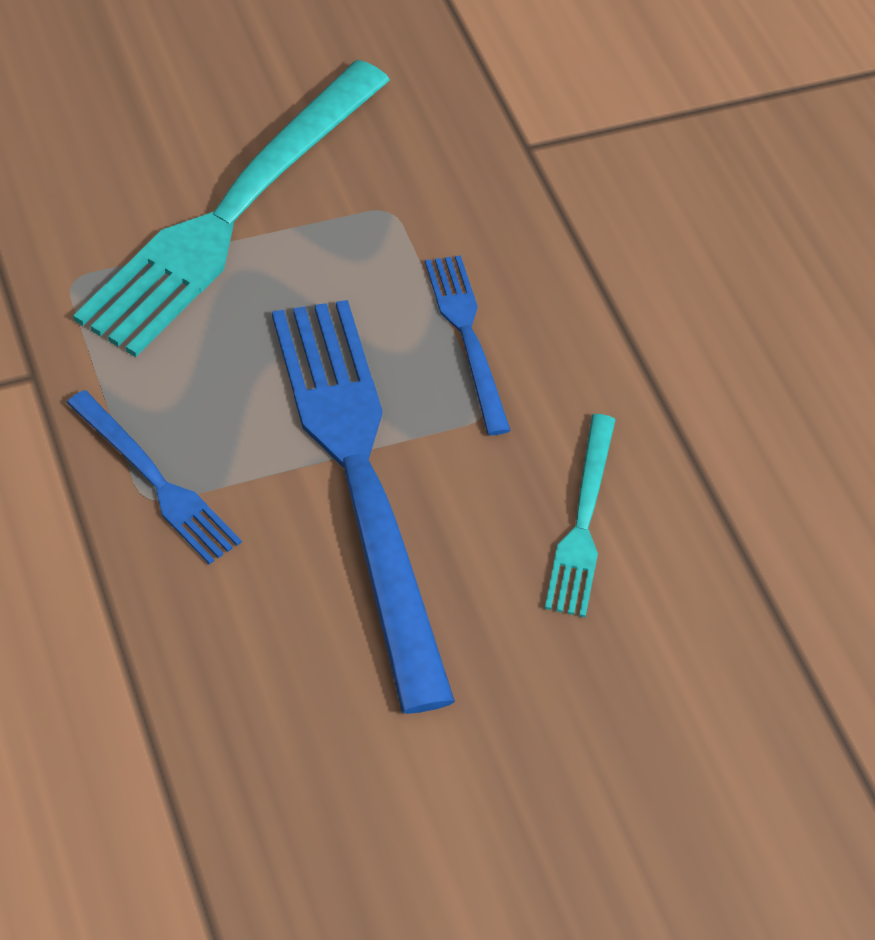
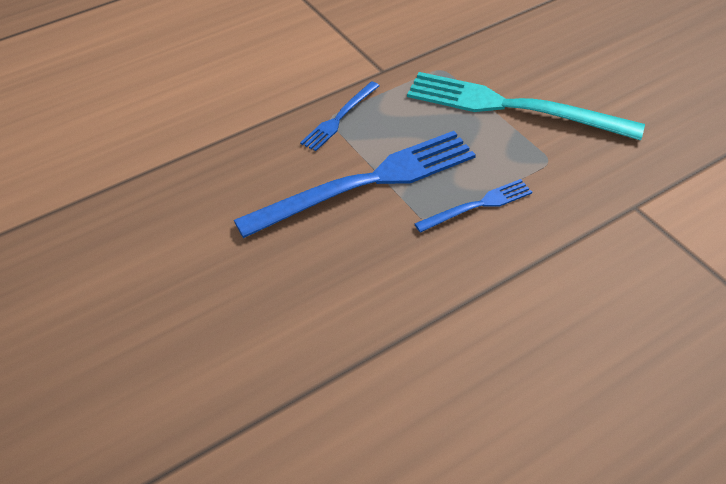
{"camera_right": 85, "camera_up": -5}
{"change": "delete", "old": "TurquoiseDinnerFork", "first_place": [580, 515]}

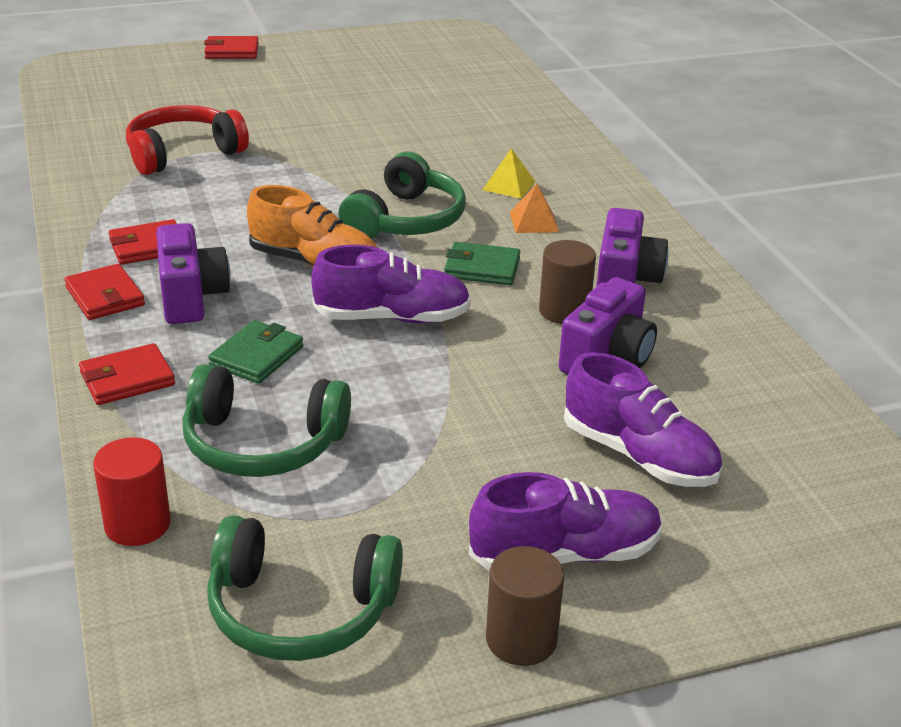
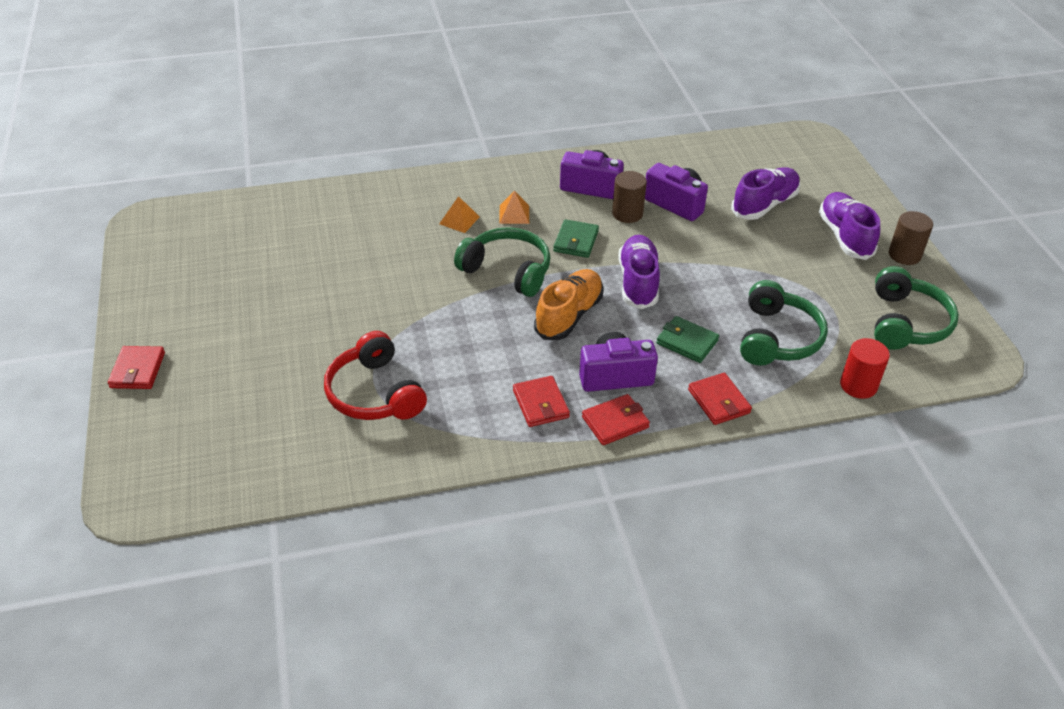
{"camera_right": -85, "camera_up": 10}
{"change": "recolor", "old": "GoldenPyramid", "new": "OrangePyramid", "first_place": [509, 173], "second_place": [459, 214]}

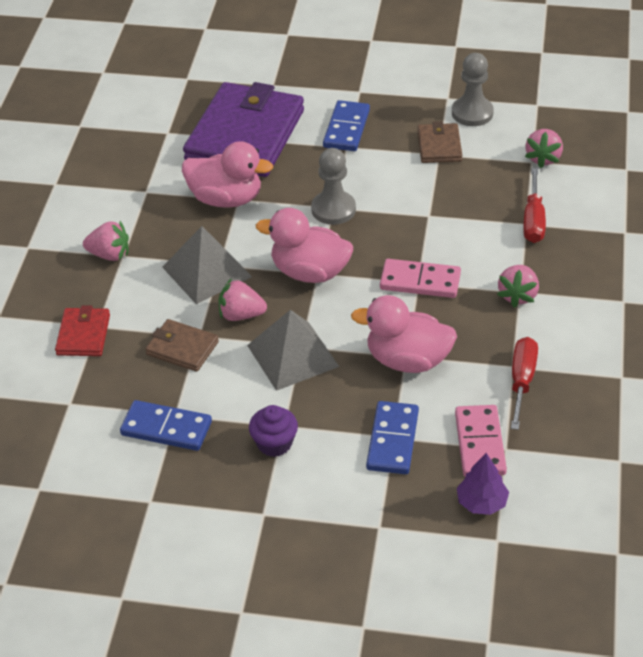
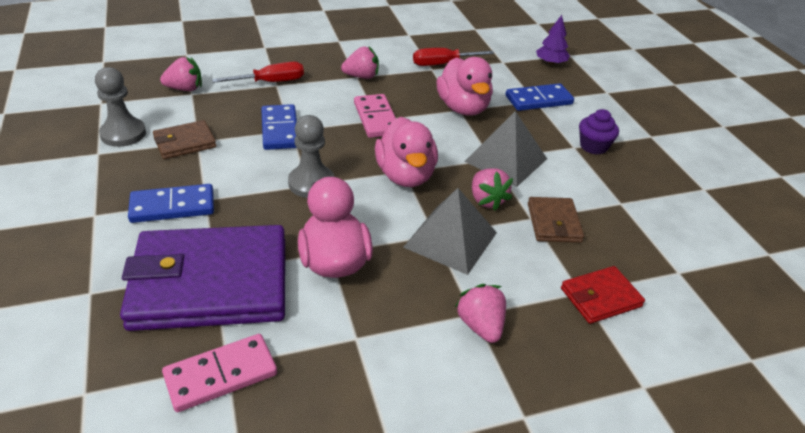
{"camera_right": -120, "camera_up": -5}
{"change": "move", "old": "CobaltDomino", "first_place": [166, 425], "second_place": [279, 127]}
{"change": "move", "old": "PinkDomino", "first_place": [481, 441], "second_place": [219, 373]}

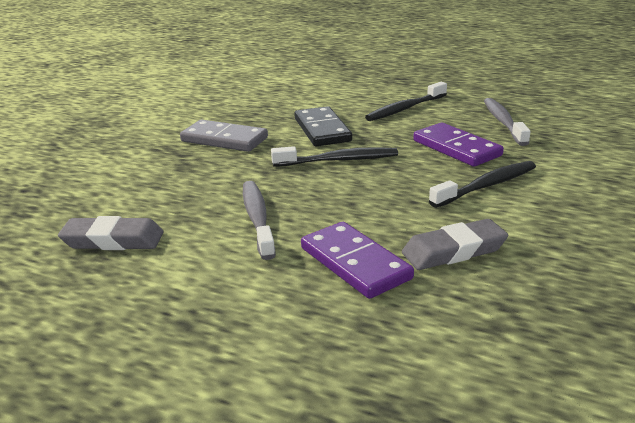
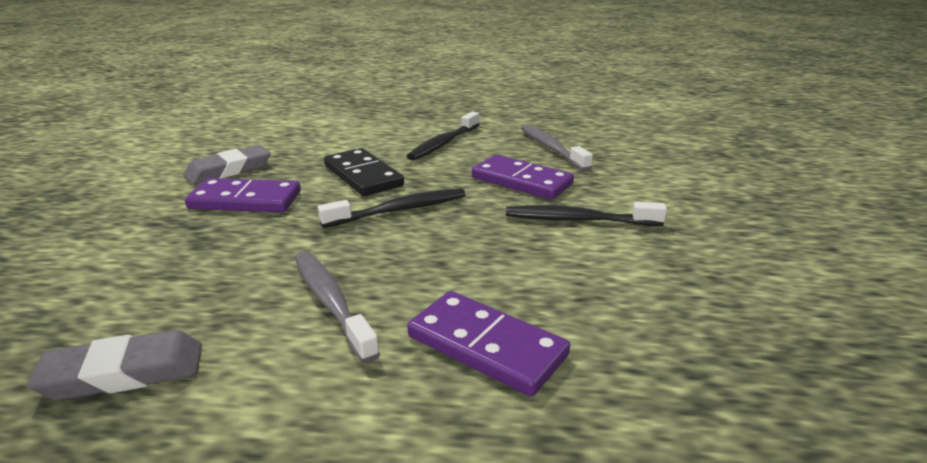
{"camera_right": -20, "camera_up": 0}
{"change": "recolor", "old": "GreyDomino", "new": "PurpleDomino", "first_place": [224, 136], "second_place": [243, 195]}
{"change": "rotate", "old": "BlackDentalBrush", "first_place": [482, 184], "second_place": [586, 214], "degrees": -120}
{"change": "move", "old": "GreyEraser", "first_place": [455, 244], "second_place": [227, 165]}

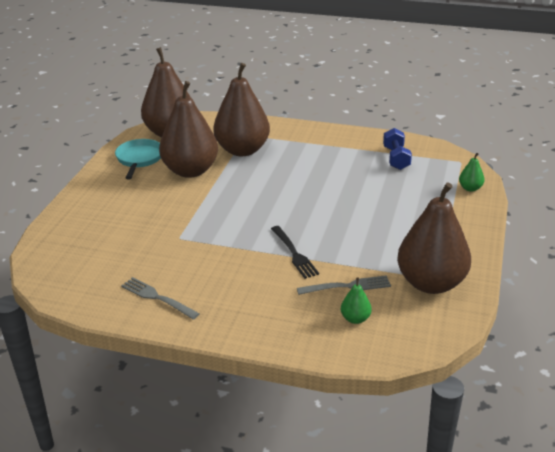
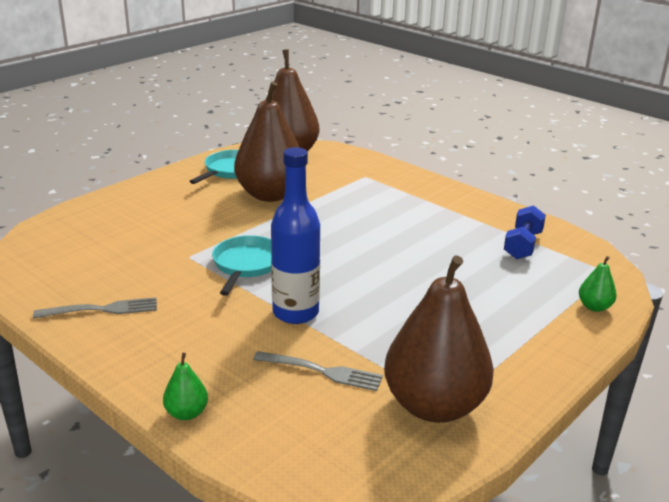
{"camera_right": 25, "camera_up": -5}
{"change": "delete", "old": "DarkBrownToyPear", "first_place": [241, 109]}
{"change": "replace", "old": "BlackDinnerFork", "new": "CobaltFlask", "first_place": [295, 252], "second_place": [295, 235]}
{"change": "rotate", "old": "GreyDinnerFork", "first_place": [160, 298], "second_place": [95, 307], "degrees": 105}
{"change": "move", "old": "EmeraldToyPear", "first_place": [356, 300], "second_place": [185, 386]}
{"change": "insert", "new": "TurquoiseFryingPan", "second_place": [242, 265]}

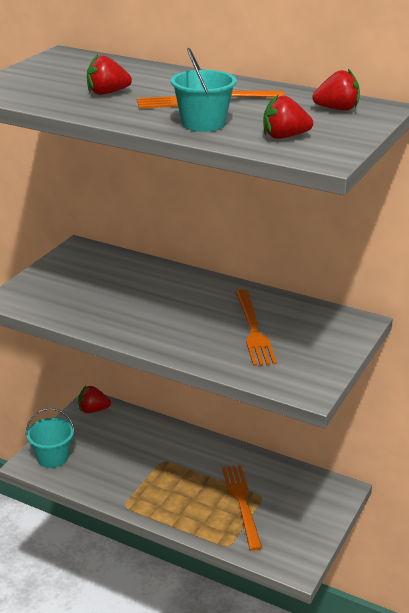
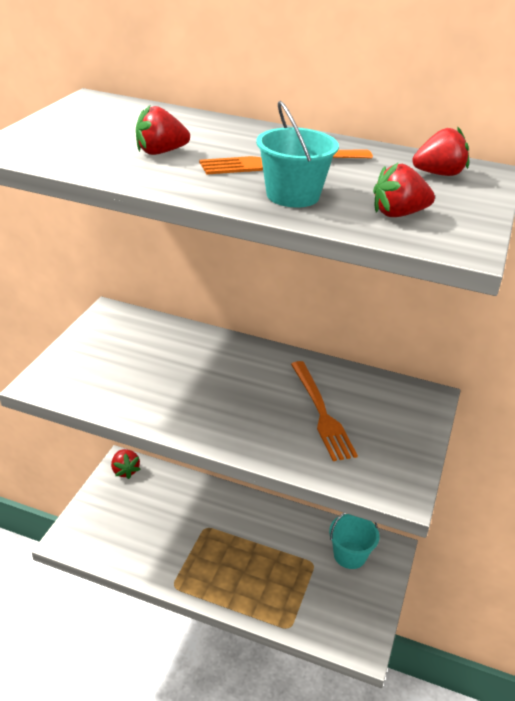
{"camera_right": -10, "camera_up": 5}
{"change": "rotate", "old": "RedBerry", "first_place": [94, 399], "second_place": [126, 464], "degrees": -105}
{"change": "move", "old": "TurquoisePail", "first_place": [50, 438], "second_place": [354, 541]}
{"change": "delete", "old": "OrangeDinnerFork", "first_place": [242, 508]}

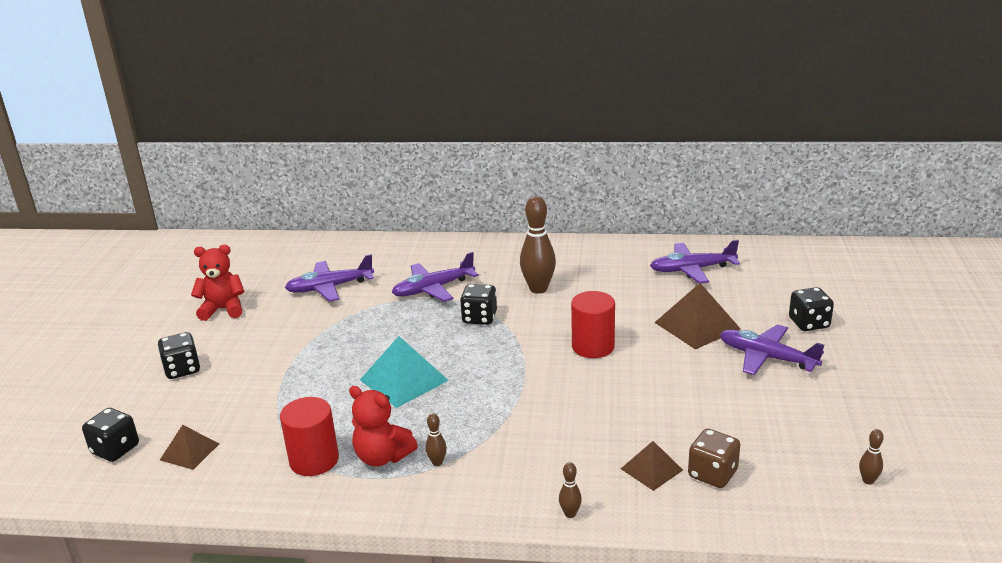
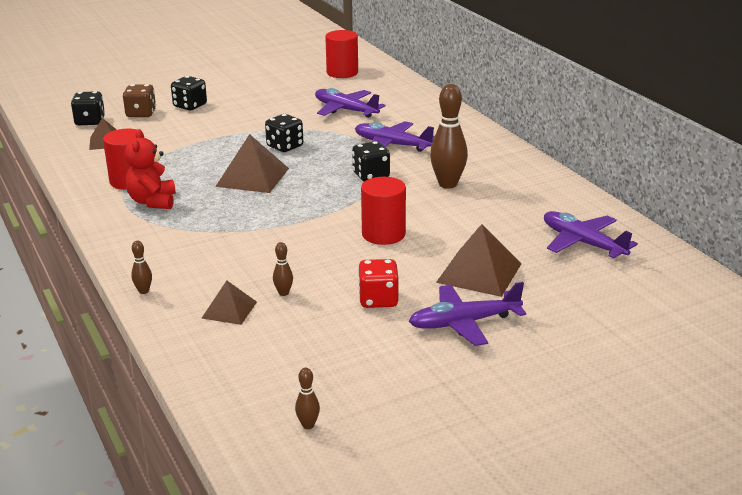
{"camera_right": 55, "camera_up": 0}
{"change": "delete", "old": "RedStuffedBear", "first_place": [218, 283]}
{"change": "move", "old": "BlackDie", "first_place": [811, 309], "second_place": [284, 133]}
{"change": "rotate", "old": "PurpleAeroplane", "first_place": [772, 349], "second_place": [467, 314], "degrees": -105}
{"change": "recolor", "old": "TurquoisePyramid", "new": "DarkBrownPyramid", "first_place": [404, 372], "second_place": [252, 163]}
{"change": "move", "old": "DarkBrownTenpin", "first_place": [436, 439], "second_place": [283, 269]}
{"change": "move", "old": "DarkBrownDie", "first_place": [714, 458], "second_place": [139, 100]}
{"change": "insert", "new": "RedCylinder", "second_place": [341, 54]}
{"change": "insert", "new": "RedDie", "second_place": [378, 283]}

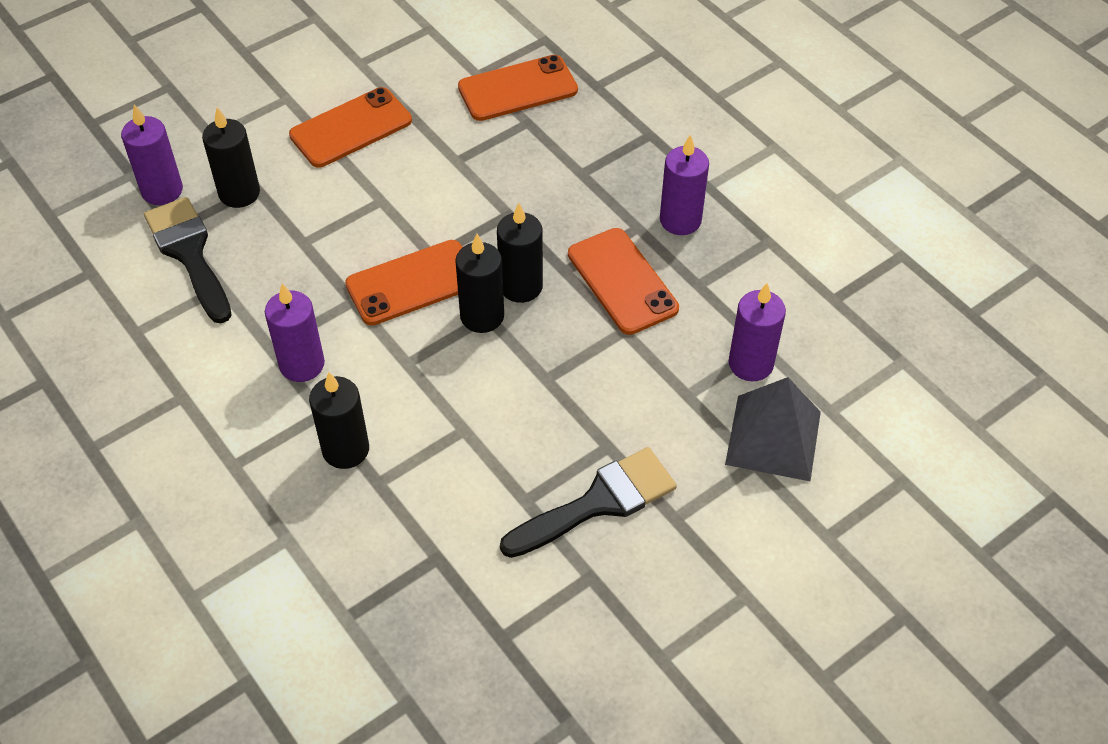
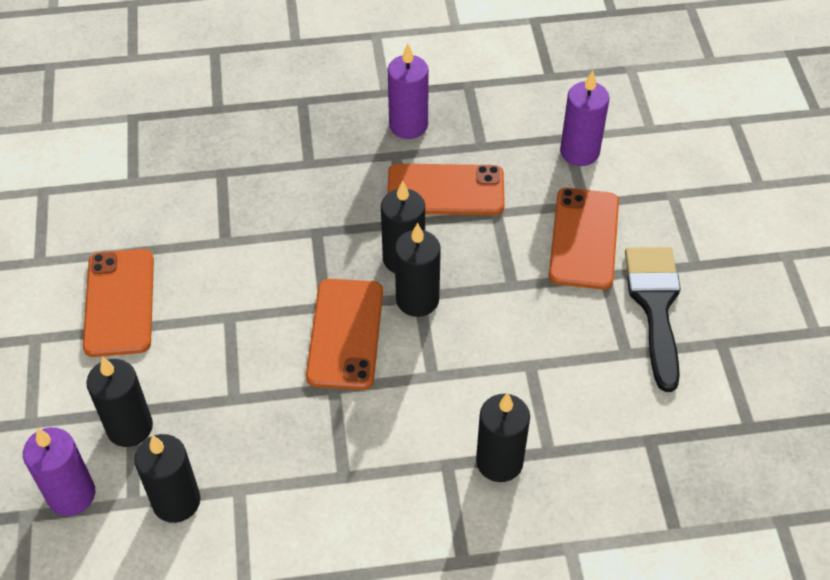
{"camera_right": -60, "camera_up": 0}
{"change": "move", "old": "OrangePhone", "first_place": [518, 88], "second_place": [584, 239]}
{"change": "replace", "old": "BlackBrush", "new": "BlackPillarCandle", "first_place": [188, 260], "second_place": [167, 478]}
{"change": "delete", "old": "PurplePillarCandle", "first_place": [295, 332]}
{"change": "delete", "old": "GreyPyramid", "first_place": [773, 429]}

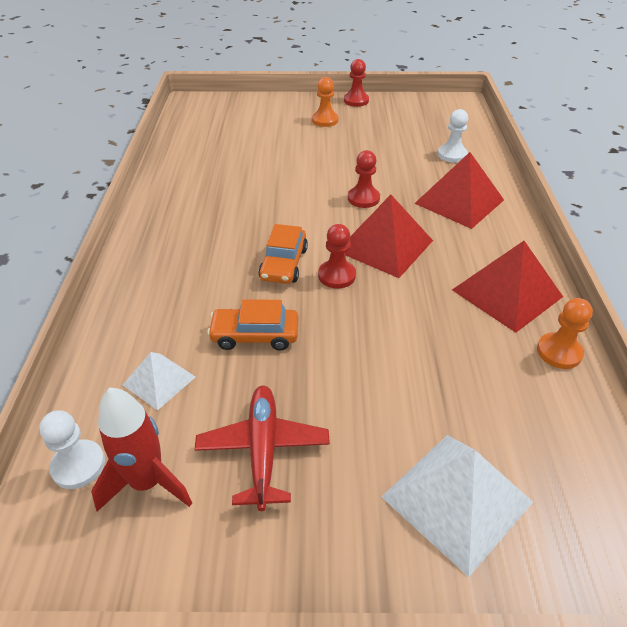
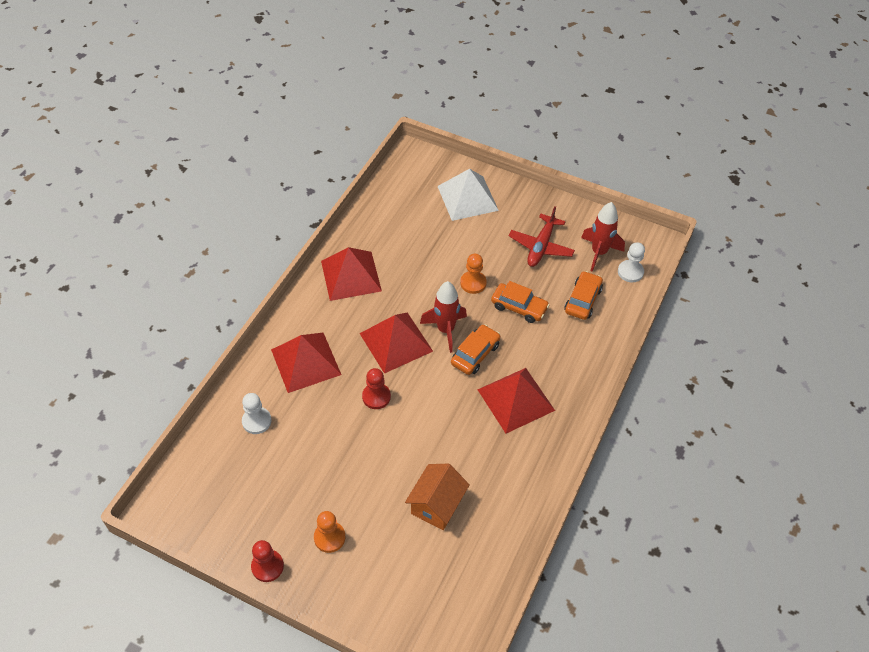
{"camera_right": -155, "camera_up": 10}
{"change": "replace", "old": "RedGamePawn", "new": "RedToyRocket", "first_place": [337, 256], "second_place": [443, 317]}
{"change": "move", "old": "OrangeGamePawn", "first_place": [565, 333], "second_place": [473, 274]}
{"change": "replace", "old": "SnowWhitePyramid", "new": "OrangeCar", "first_place": [159, 381], "second_place": [583, 295]}
{"change": "insert", "new": "RedPyramid", "second_place": [516, 400]}
{"change": "insert", "new": "OrangeCottage", "second_place": [437, 497]}

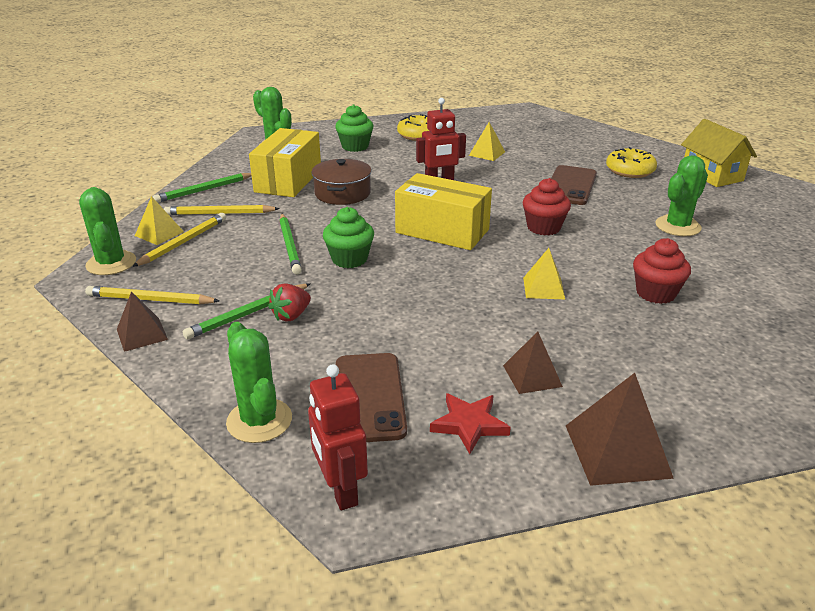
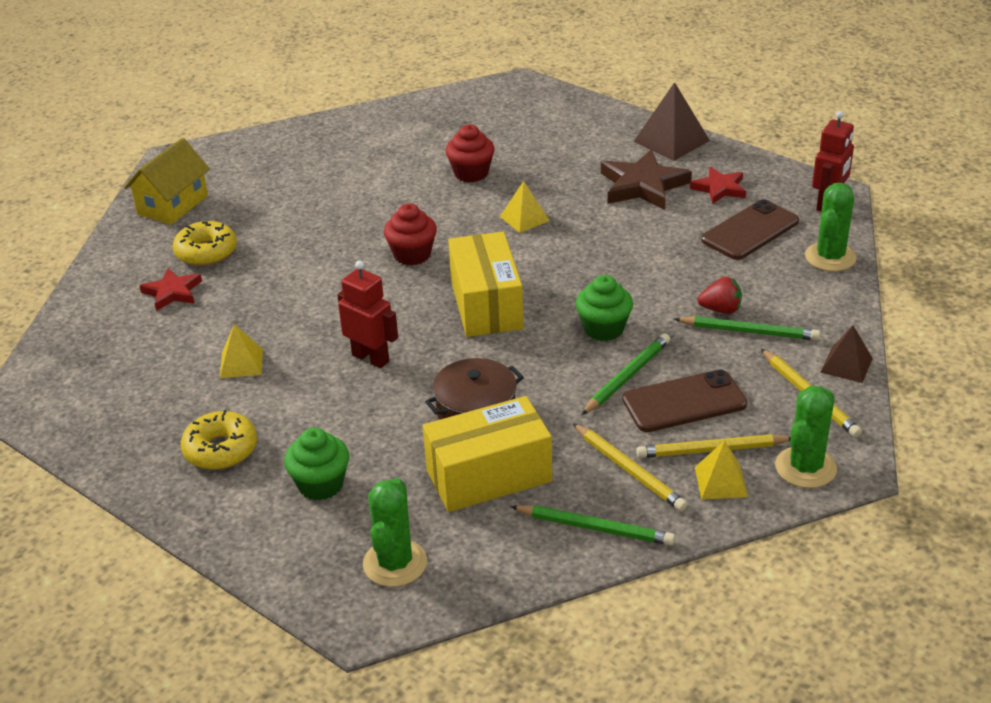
{"camera_right": -125, "camera_up": 5}
{"change": "delete", "old": "EmeraldSaguaroCactus", "first_place": [681, 195]}
{"change": "move", "old": "DarkBrownPhone", "first_place": [574, 185], "second_place": [684, 400]}
{"change": "replace", "old": "DarkBrownPyramid", "new": "DarkBrownStar", "first_place": [533, 362], "second_place": [646, 180]}
{"change": "insert", "new": "RedStar", "second_place": [171, 289]}

